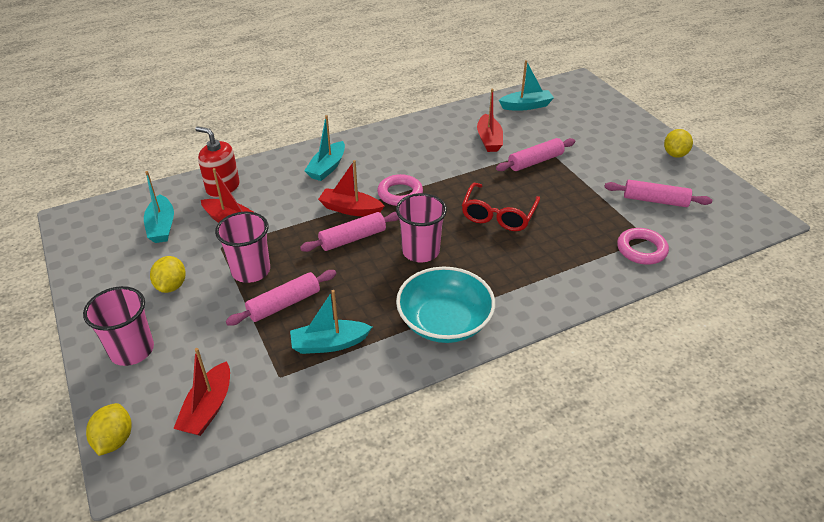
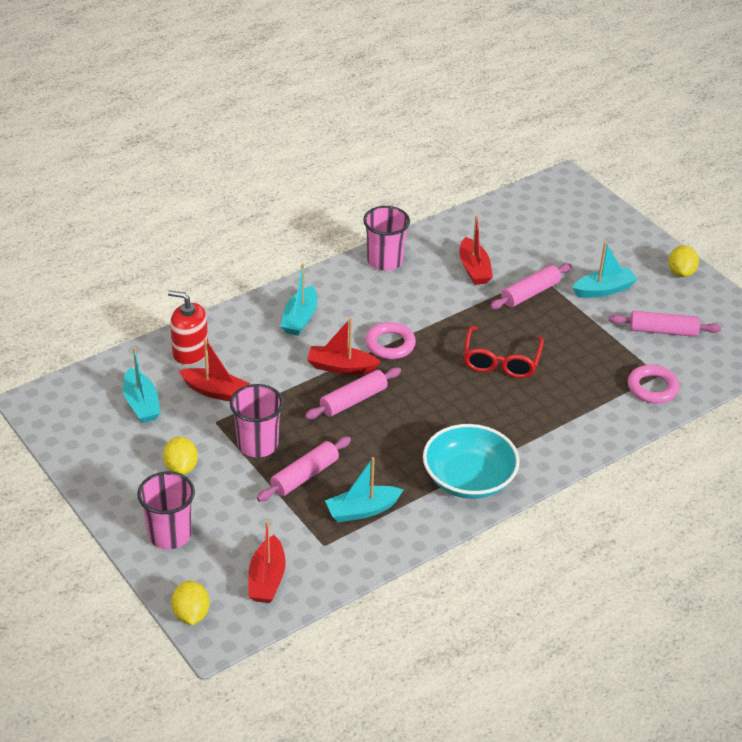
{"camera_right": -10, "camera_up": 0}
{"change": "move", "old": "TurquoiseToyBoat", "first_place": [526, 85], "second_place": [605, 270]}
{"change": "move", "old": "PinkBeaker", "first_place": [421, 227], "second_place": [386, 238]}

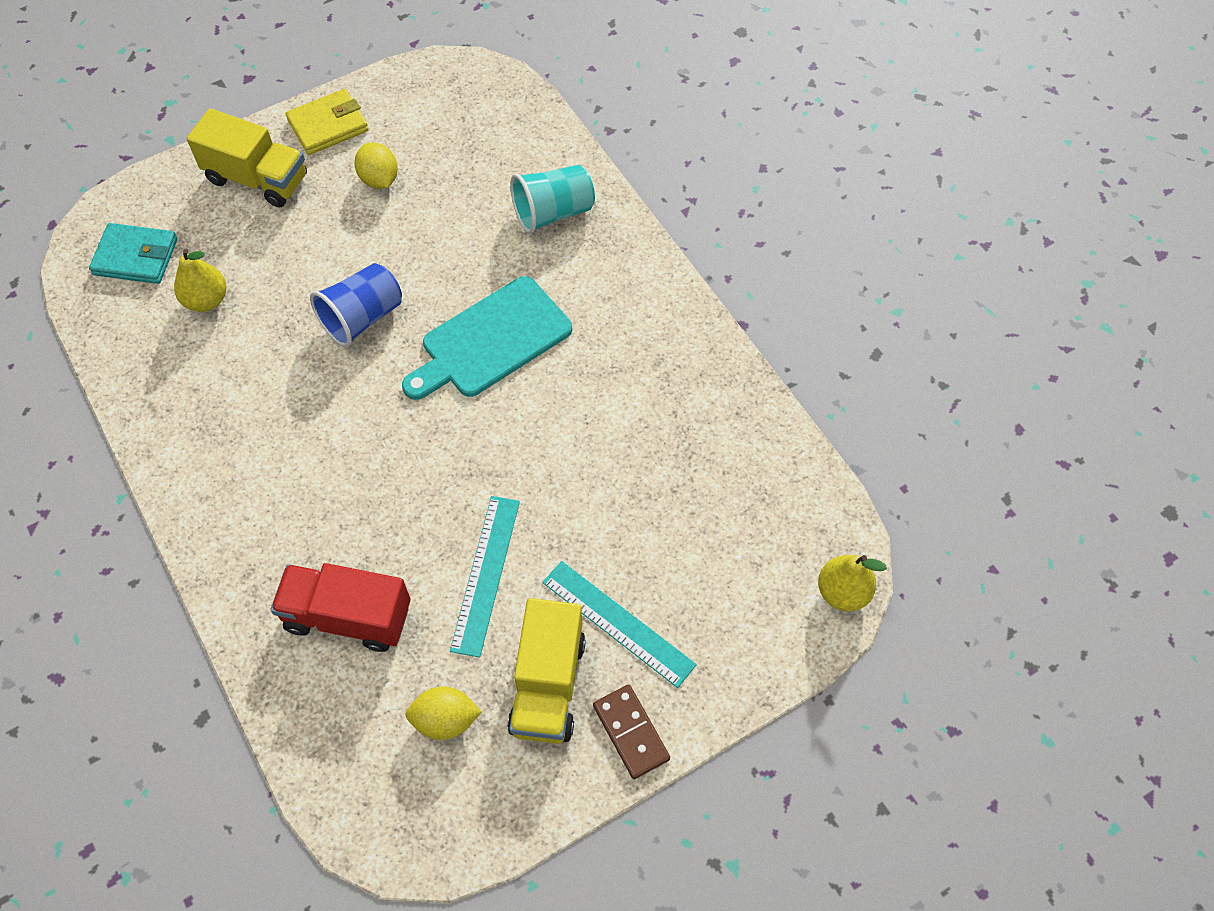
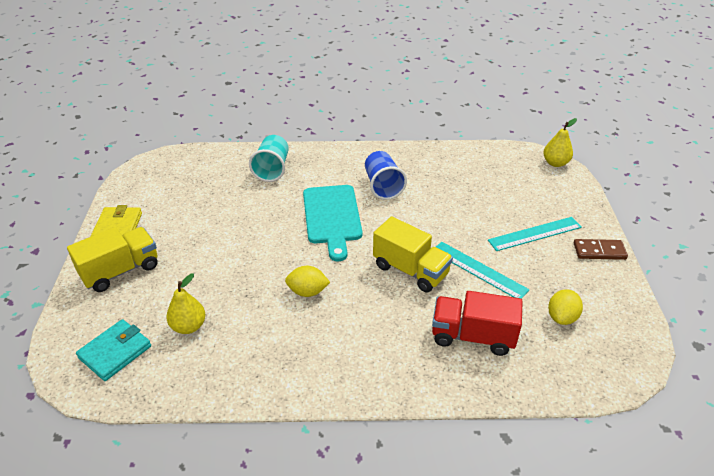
{"camera_right": -60, "camera_up": -20}
{"change": "move", "old": "GoldenCitrusFruit", "first_place": [376, 165], "second_place": [307, 281]}
{"change": "move", "old": "CobaltBeaker", "first_place": [356, 305], "second_place": [386, 175]}
{"change": "rotate", "old": "RedLorry", "first_place": [341, 607], "second_place": [477, 323], "degrees": 60}
{"change": "move", "old": "GoldenLorry", "first_place": [546, 671], "second_place": [413, 254]}

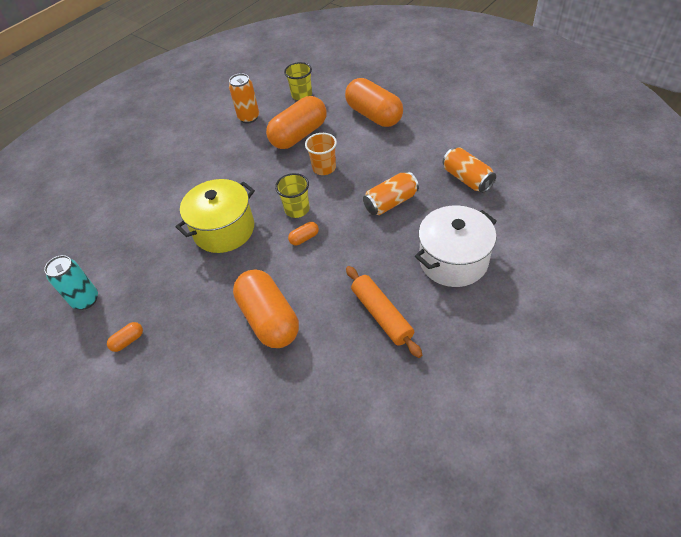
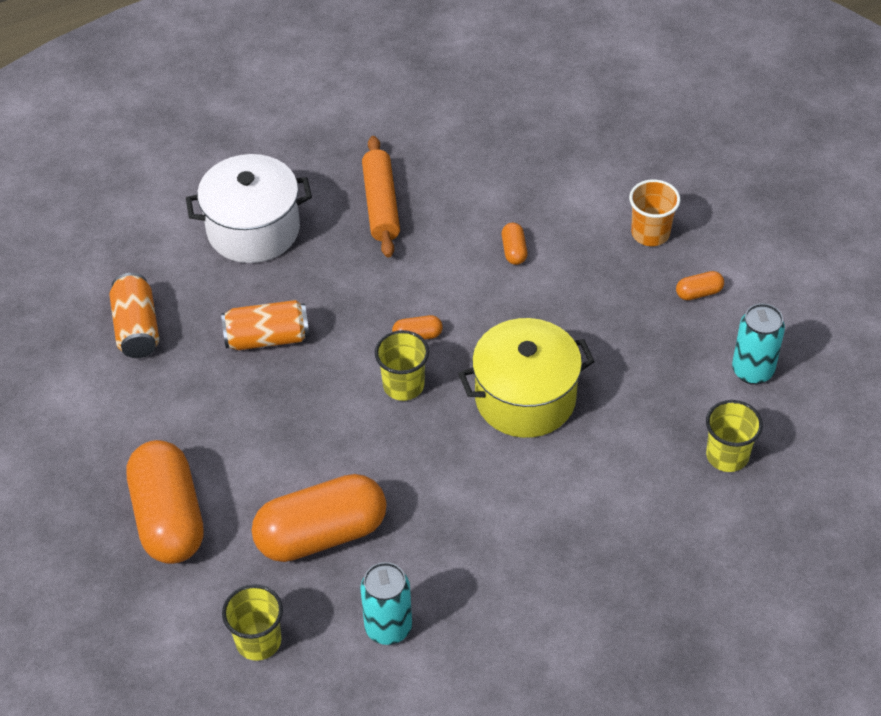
{"camera_right": -160, "camera_up": 0}
{"change": "recolor", "old": "OrangeSodaCan", "new": "TurquoiseSodaCan", "first_place": [244, 98], "second_place": [386, 603]}
{"change": "move", "old": "OrangeBeaker", "first_place": [321, 154], "second_place": [655, 212]}
{"change": "resize", "old": "OrangePill", "first_place": [266, 308], "second_place": [514, 244], "factor": 0.4}
{"change": "insert", "new": "GoldenBeaker", "second_place": [734, 436]}

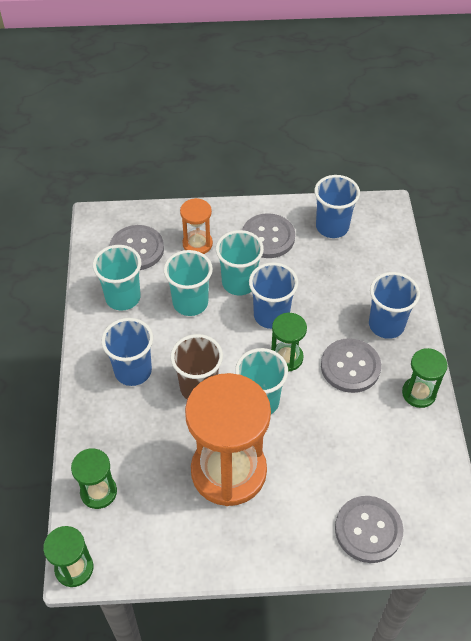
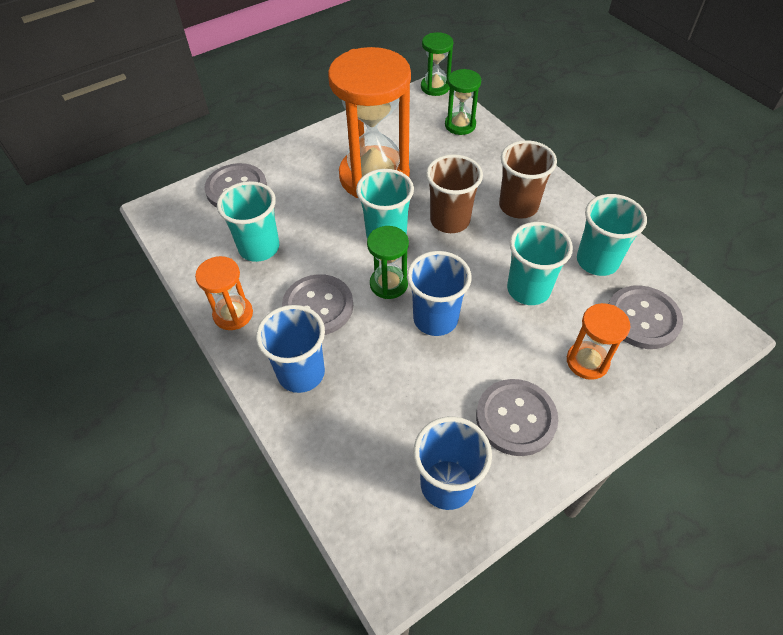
{"camera_right": 150, "camera_up": 0}
{"change": "move", "old": "TurquoiseBeaker", "first_place": [240, 262], "second_place": [248, 221]}
{"change": "recolor", "old": "CobaltBeaker", "new": "DarkBrownBeaker", "first_place": [127, 352], "second_place": [528, 179]}
{"change": "recolor", "old": "EmeraldHourglass", "new": "OrangeHourglass", "first_place": [424, 378], "second_place": [224, 293]}

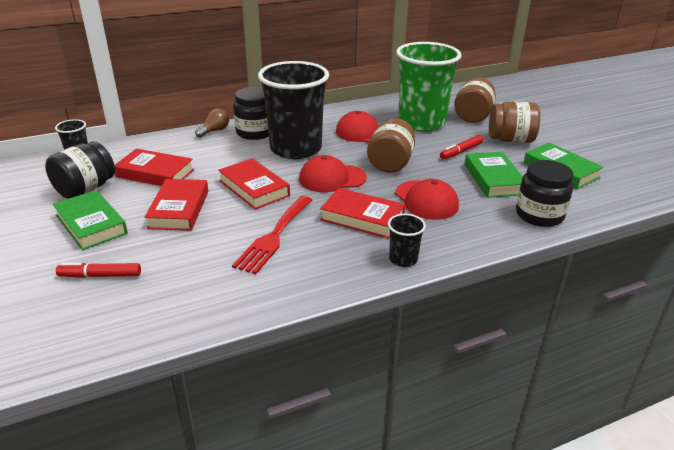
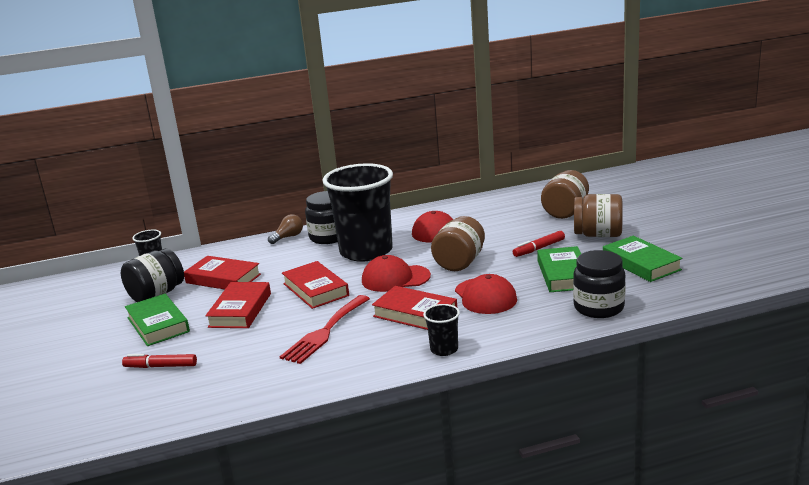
{"camera_right": 10, "camera_up": -10}
{"change": "delete", "old": "EmeraldBeaker", "first_place": [429, 87]}

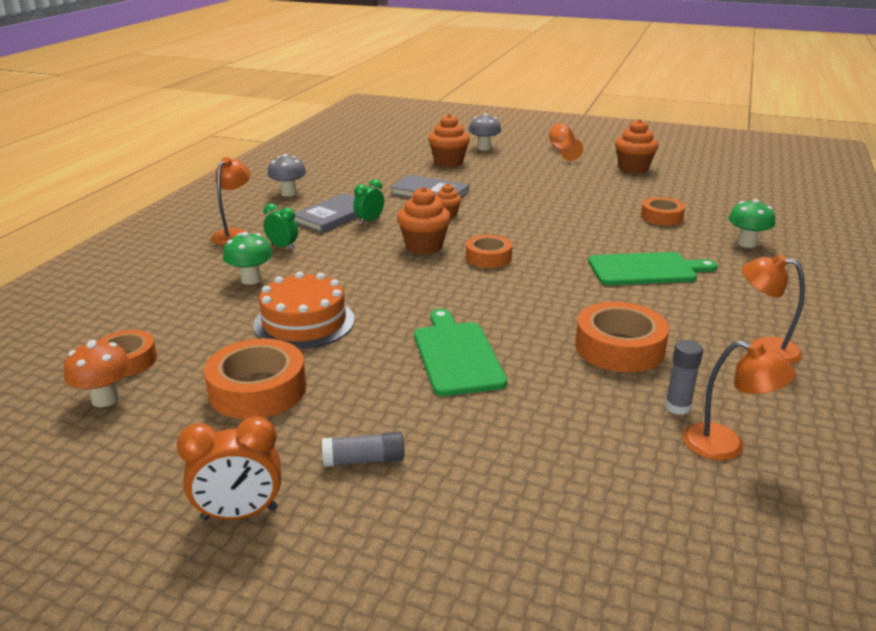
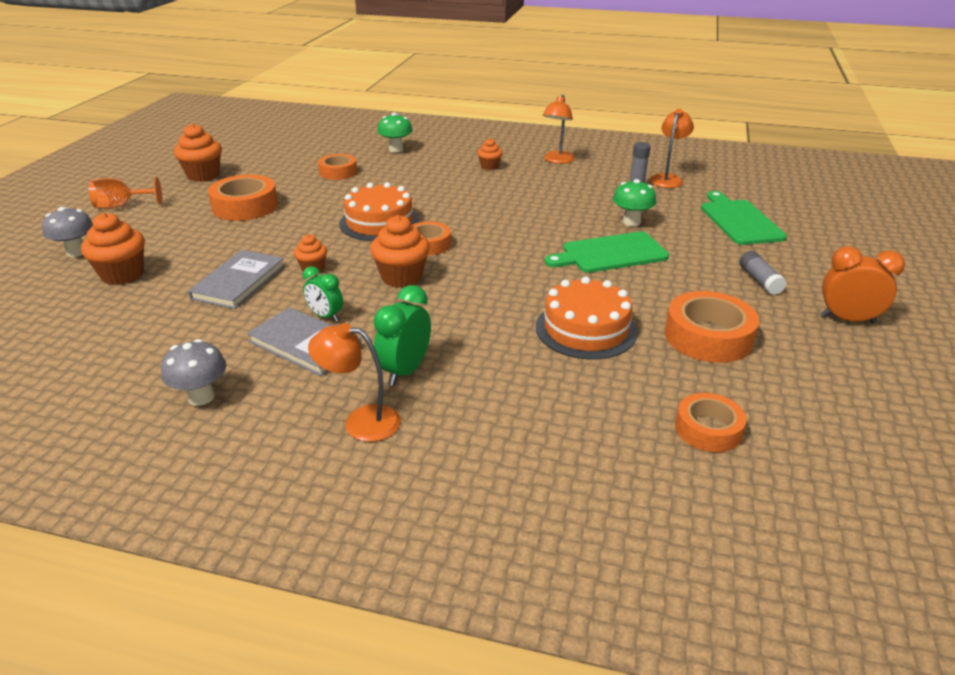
{"camera_right": -95, "camera_up": 5}
{"change": "resize", "old": "EmeraldBedsideClock", "first_place": [280, 226], "second_place": [402, 335], "factor": 1.5}
{"change": "move", "old": "EmeraldToadstool", "first_place": [248, 258], "second_place": [634, 203]}
{"change": "move", "old": "EmeraldBreadBoard", "first_place": [653, 268], "second_place": [744, 218]}
{"change": "move", "old": "OrangeRollOfTape", "first_place": [622, 337], "second_place": [243, 198]}
{"change": "delete", "old": "OrangeToadstool", "first_place": [97, 373]}
{"change": "rotate", "old": "OrangeBedsideClock", "first_place": [229, 468], "second_place": [863, 284], "degrees": -60}
{"change": "insert", "new": "OrangeCupcake", "second_place": [489, 154]}
{"change": "insert", "new": "OrangeLayerCake", "second_place": [379, 211]}

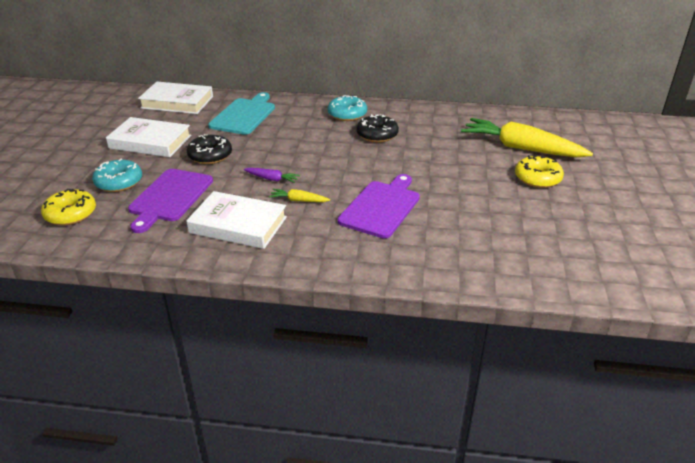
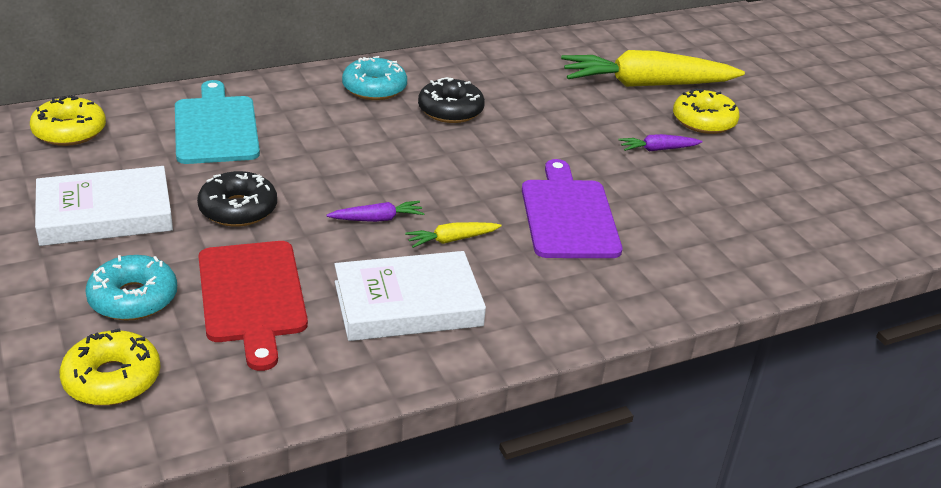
{"camera_right": -35, "camera_up": 0}
{"change": "replace", "old": "SnowWhiteHardback", "new": "GoldenDoughnut", "first_place": [175, 98], "second_place": [68, 121]}
{"change": "recolor", "old": "PurpleBreadBoard", "new": "RedBreadBoard", "first_place": [170, 201], "second_place": [253, 306]}
{"change": "insert", "new": "PurpleRootVegetable", "second_place": [660, 142]}

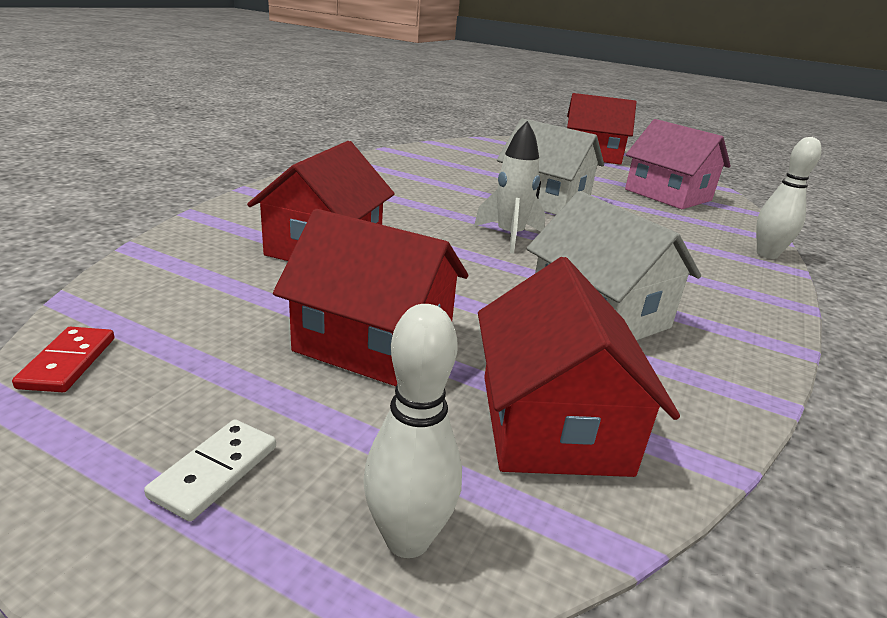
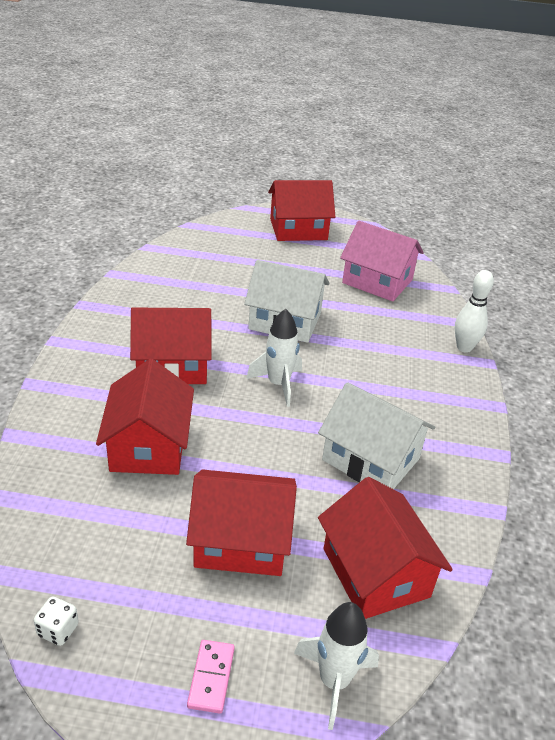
{"camera_right": -20, "camera_up": 10}
{"change": "replace", "old": "SnowWhiteTenpin", "new": "SnowWhiteToyRocket", "first_place": [412, 431], "second_place": [336, 666]}
{"change": "replace", "old": "RedDomino", "new": "SnowWhiteDie", "first_place": [63, 359], "second_place": [56, 621]}
{"change": "recolor", "old": "SnowWhiteDomino", "new": "PinkDomino", "first_place": [210, 470], "second_place": [211, 677]}
{"change": "insert", "new": "RedCottage", "second_place": [171, 346]}

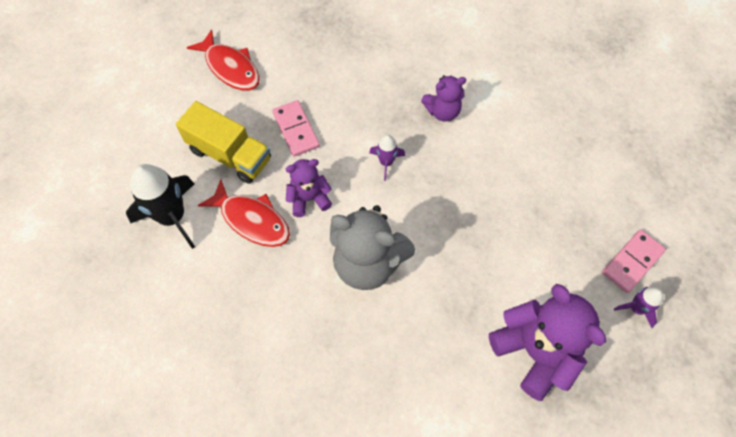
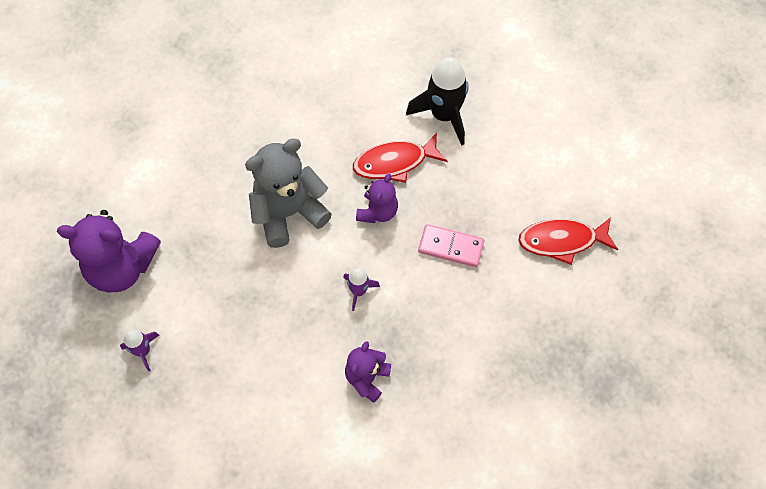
{"camera_right": 130, "camera_up": 0}
{"change": "delete", "old": "GoldenLorry", "first_place": [223, 142]}
{"change": "delete", "old": "PinkDomino", "first_place": [634, 261]}
{"change": "move", "old": "PurpleToyRocket", "first_place": [639, 307], "second_place": [139, 350]}

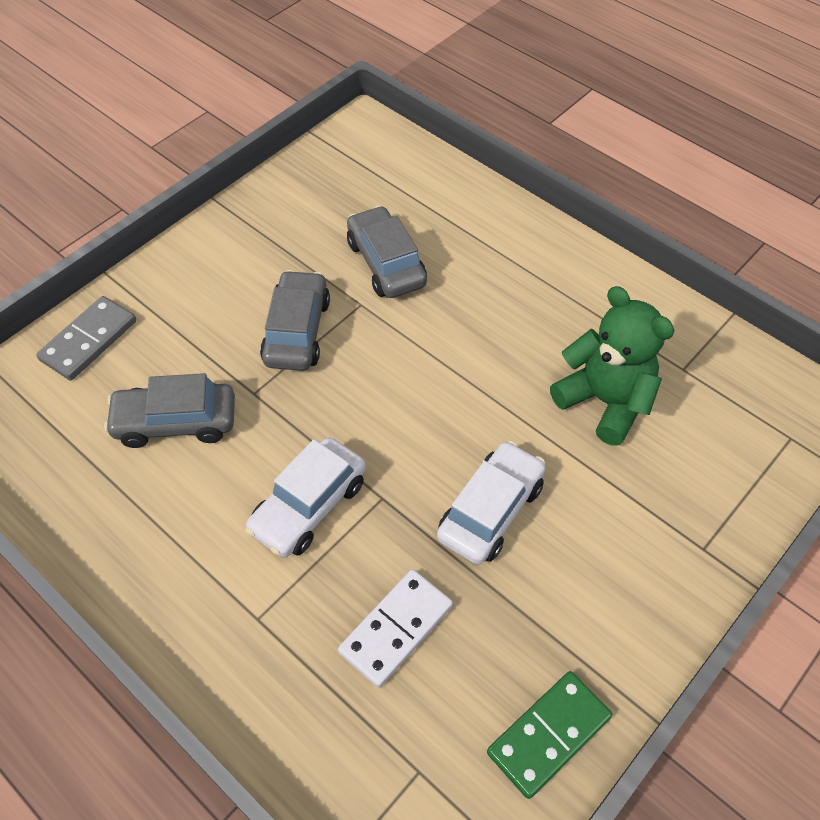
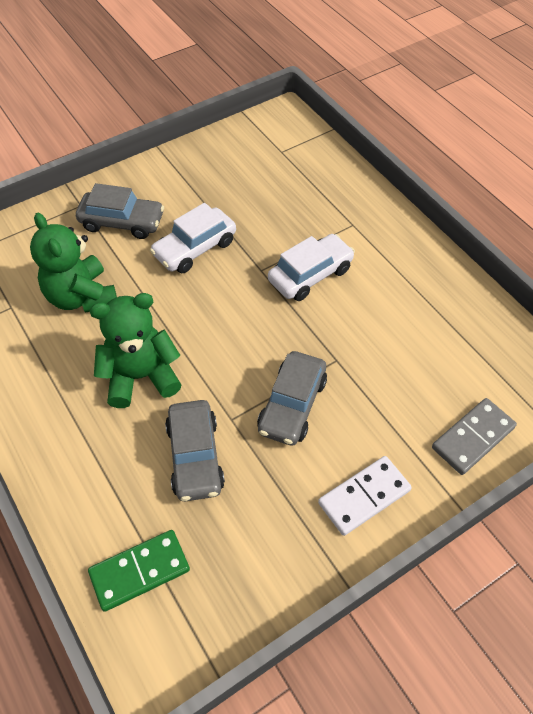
{"camera_right": -165, "camera_up": 0}
{"change": "move", "old": "GreyCar", "first_place": [169, 410], "second_place": [120, 211]}
{"change": "move", "old": "SnowWhiteDomino", "first_place": [395, 628], "second_place": [365, 496]}
{"change": "move", "old": "EmeraldDomino", "first_place": [549, 735], "second_place": [139, 571]}
{"change": "insert", "new": "EmeraldStuffedBear", "second_place": [135, 350]}

